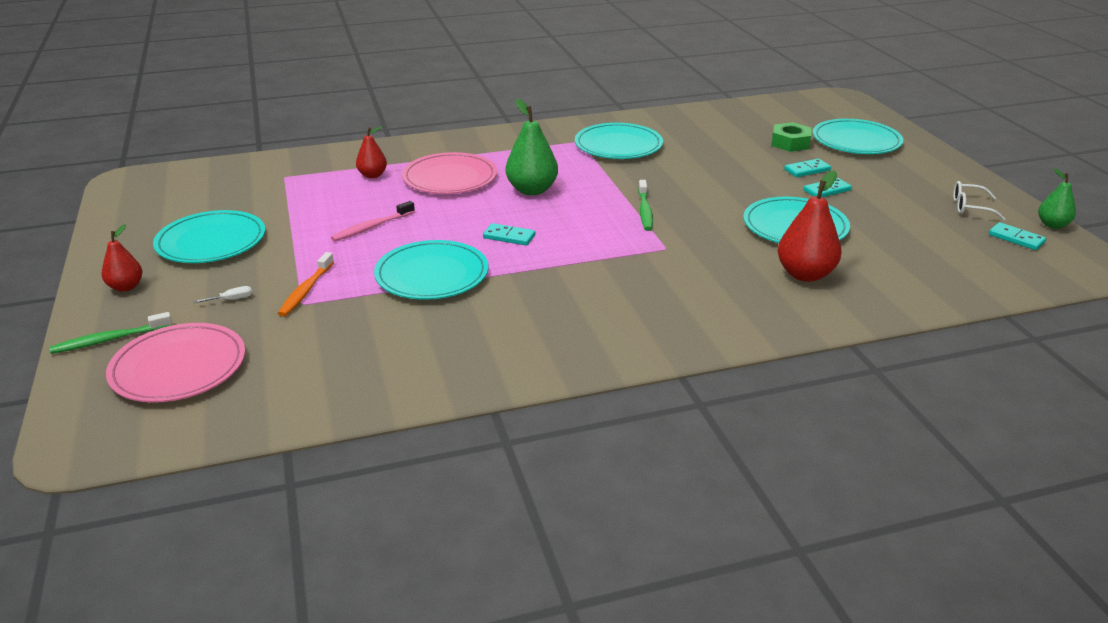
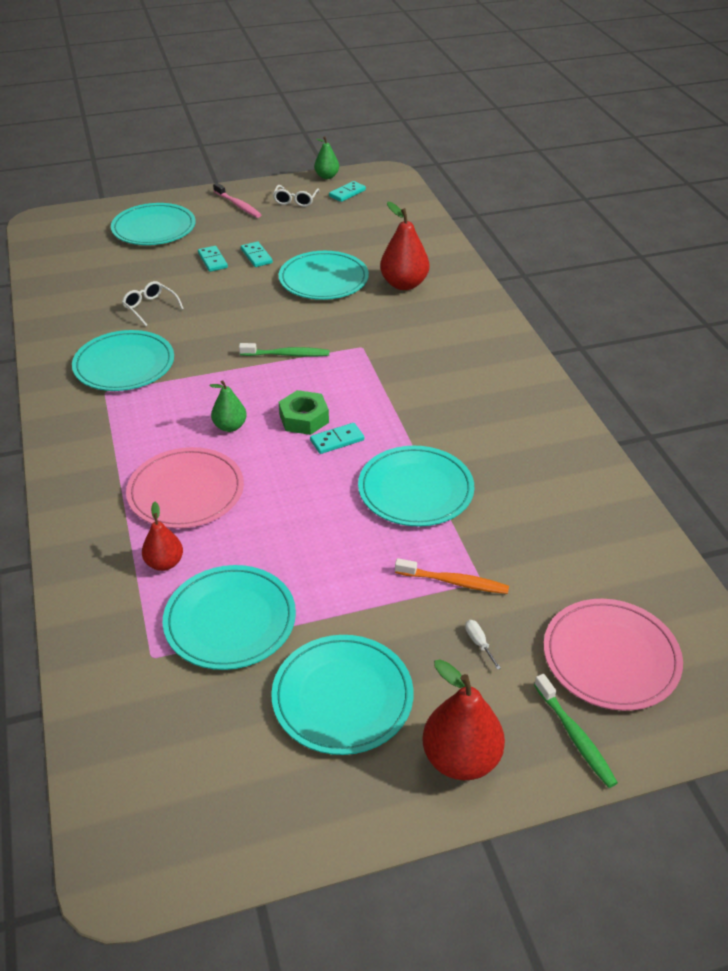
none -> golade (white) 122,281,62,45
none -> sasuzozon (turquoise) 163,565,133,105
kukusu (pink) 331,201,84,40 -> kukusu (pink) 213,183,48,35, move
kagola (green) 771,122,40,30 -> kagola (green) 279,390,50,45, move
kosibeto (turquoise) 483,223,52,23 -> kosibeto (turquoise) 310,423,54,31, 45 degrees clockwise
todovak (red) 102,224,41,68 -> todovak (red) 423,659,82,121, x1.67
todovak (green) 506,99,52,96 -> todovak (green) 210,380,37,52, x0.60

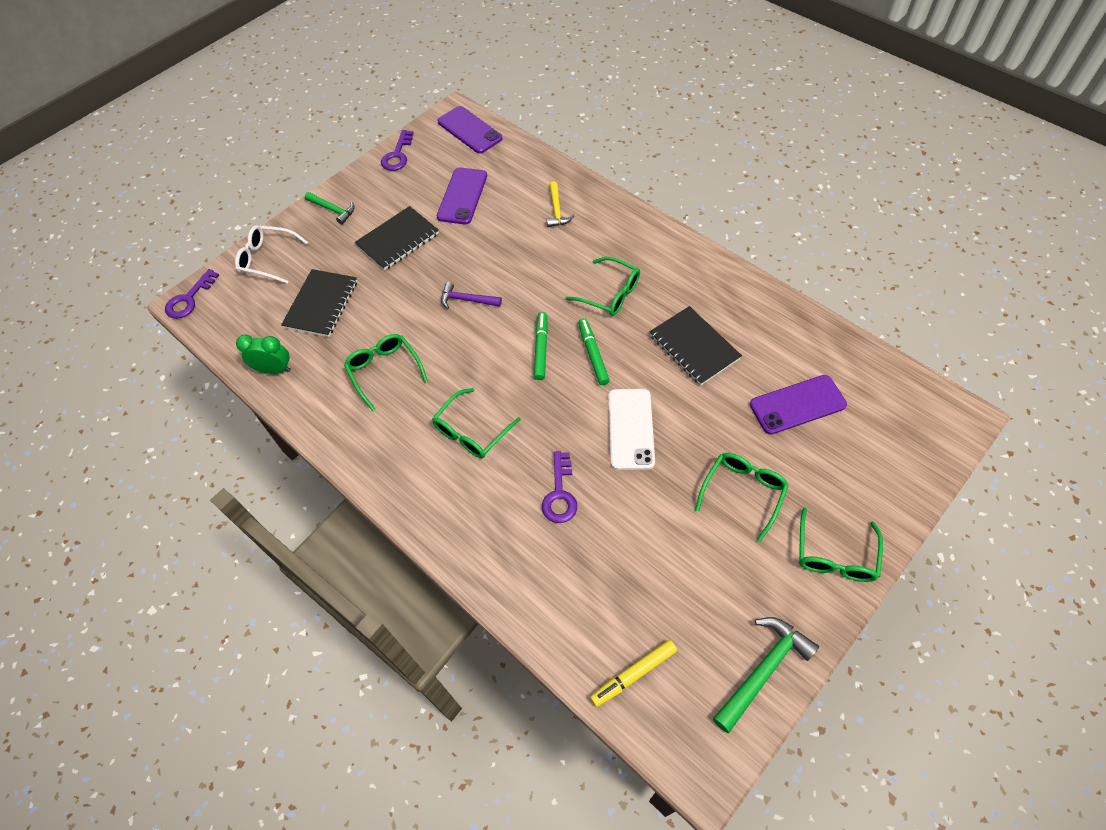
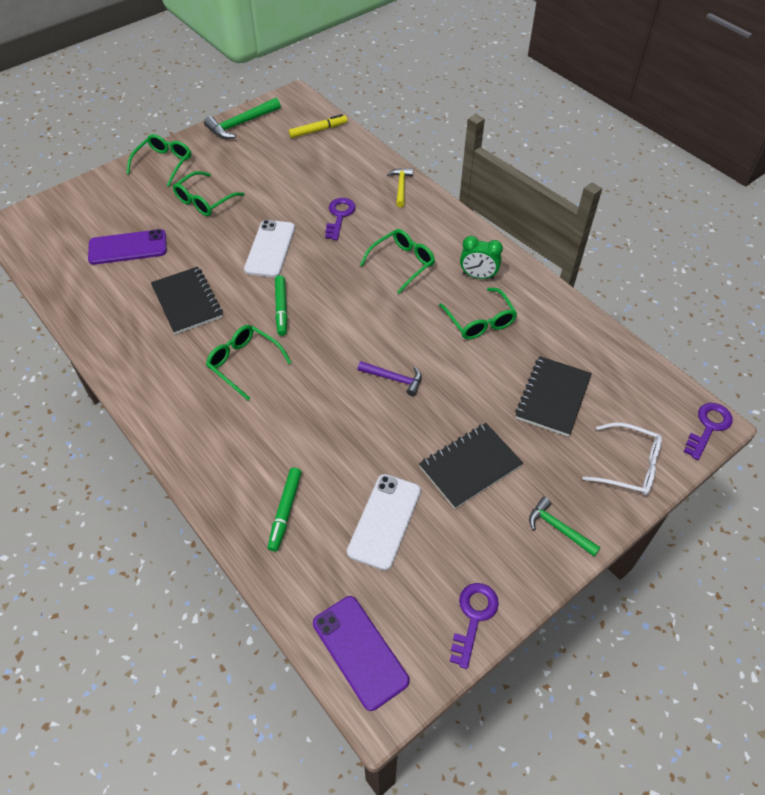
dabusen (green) 236,335,55,39 -> dabusen (green) 460,236,43,43, move
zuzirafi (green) 534,312,14,68 -> zuzirafi (green) 268,467,34,85, move
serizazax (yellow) 547,181,27,46 -> serizazax (yellow) 387,168,26,39, move
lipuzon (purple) 437,167,50,57 -> lipuzon (white) 347,474,74,96

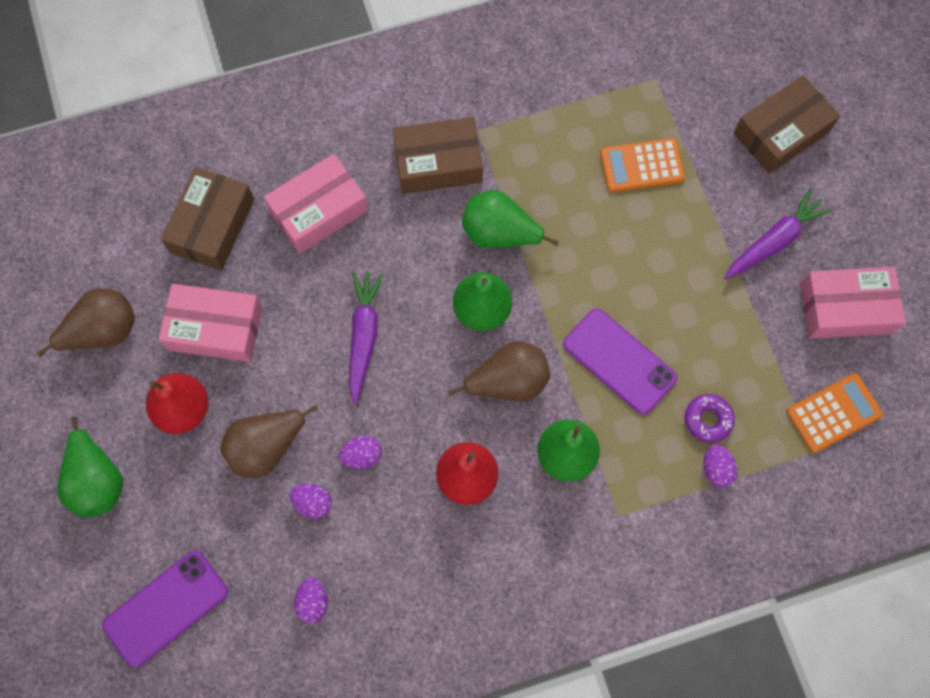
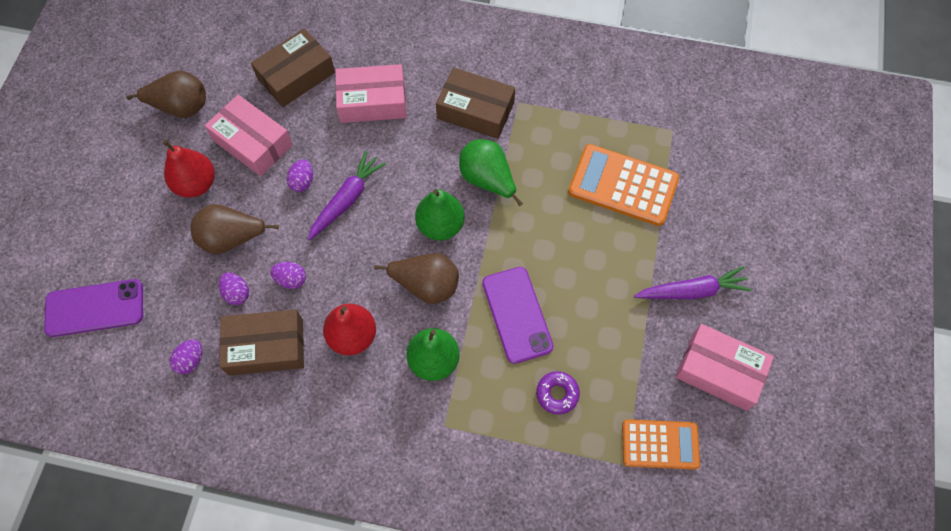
todovak (green) 57,416,66,101 -> none
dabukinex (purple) 704,444,34,44 -> dabukinex (purple) 286,159,27,33, move
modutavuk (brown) 734,75,106,99 -> modutavuk (brown) 220,309,84,67, move
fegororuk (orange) 600,138,85,54 -> fegororuk (orange) 568,144,111,82, x1.51

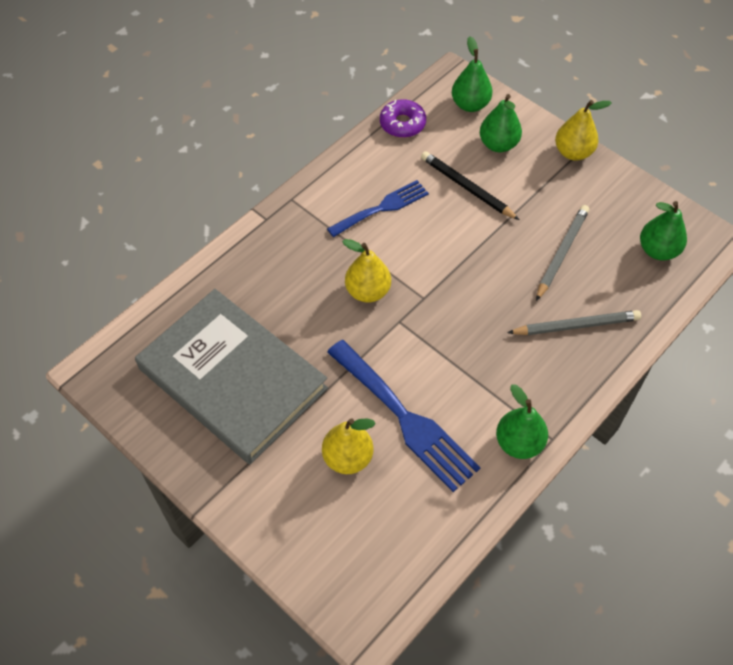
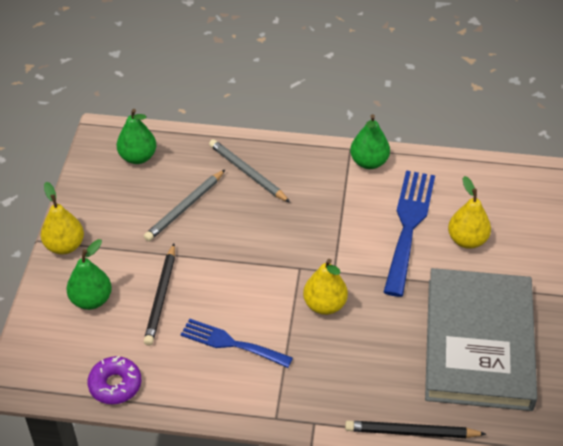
todovak (green) 452,36,41,76 -> none
none -> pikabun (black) 345,421,141,17
pikabun (grey) 536,205,53,96 -> pikabun (grey) 144,170,81,71, 45 degrees counterclockwise

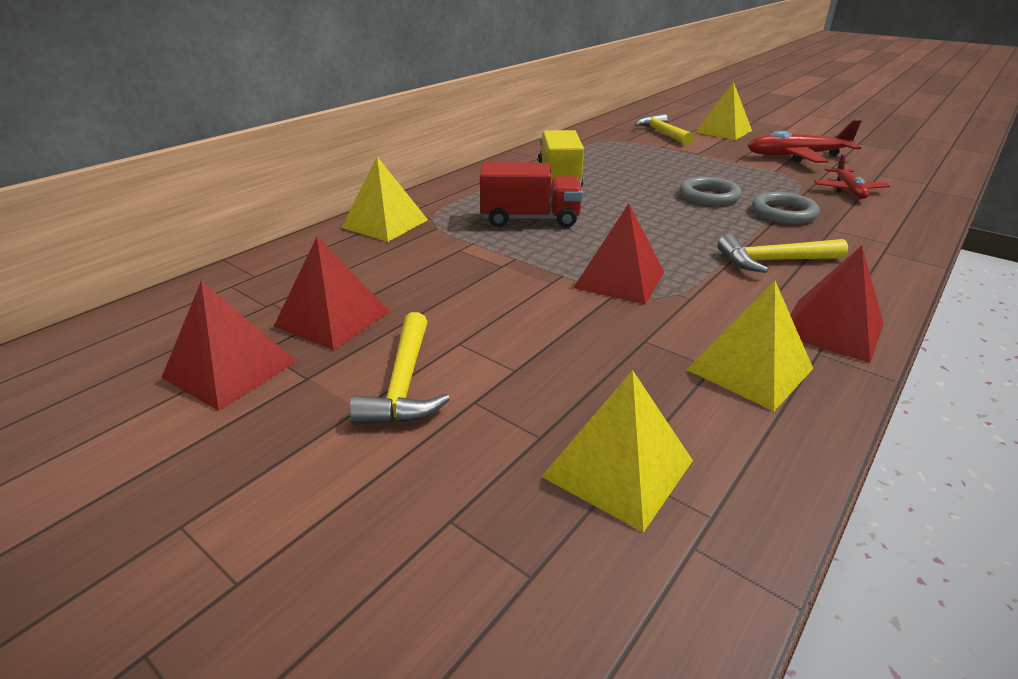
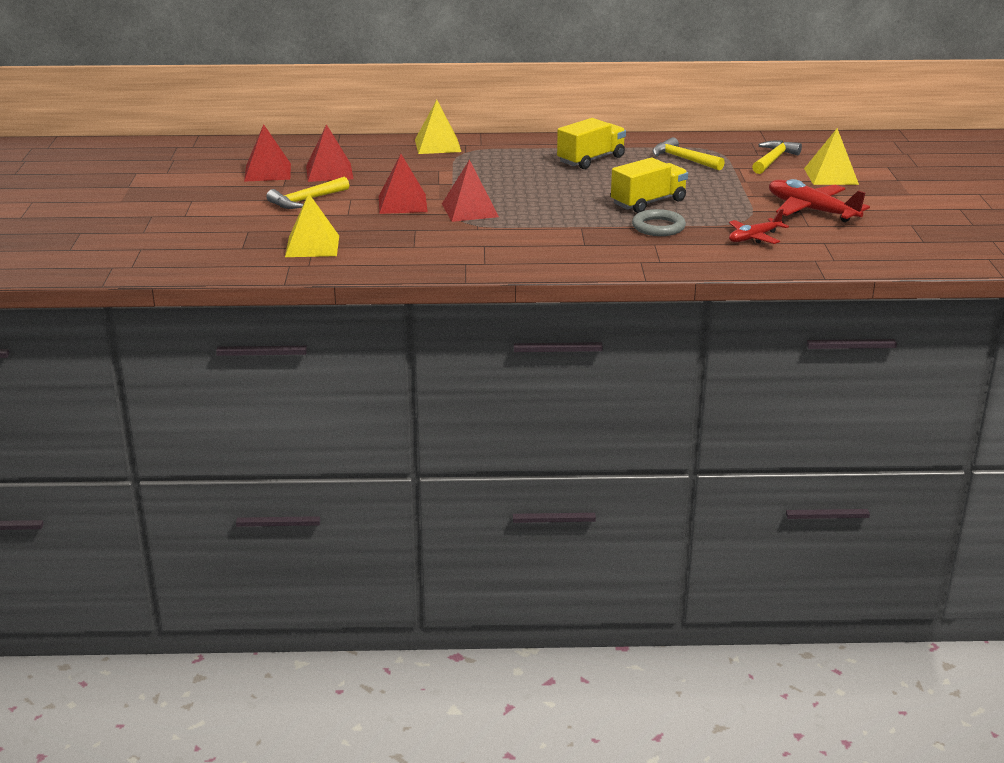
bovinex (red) 480,162,103,65 -> none
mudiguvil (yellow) 687,281,126,130 -> none
serizazax (yellow) 717,234,131,39 -> serizazax (yellow) 653,137,72,33, move
mudiguvil (red) 790,246,94,117 -> mudiguvil (red) 379,154,49,60, move
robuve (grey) 680,177,62,29 -> bovinex (yellow) 611,157,77,56

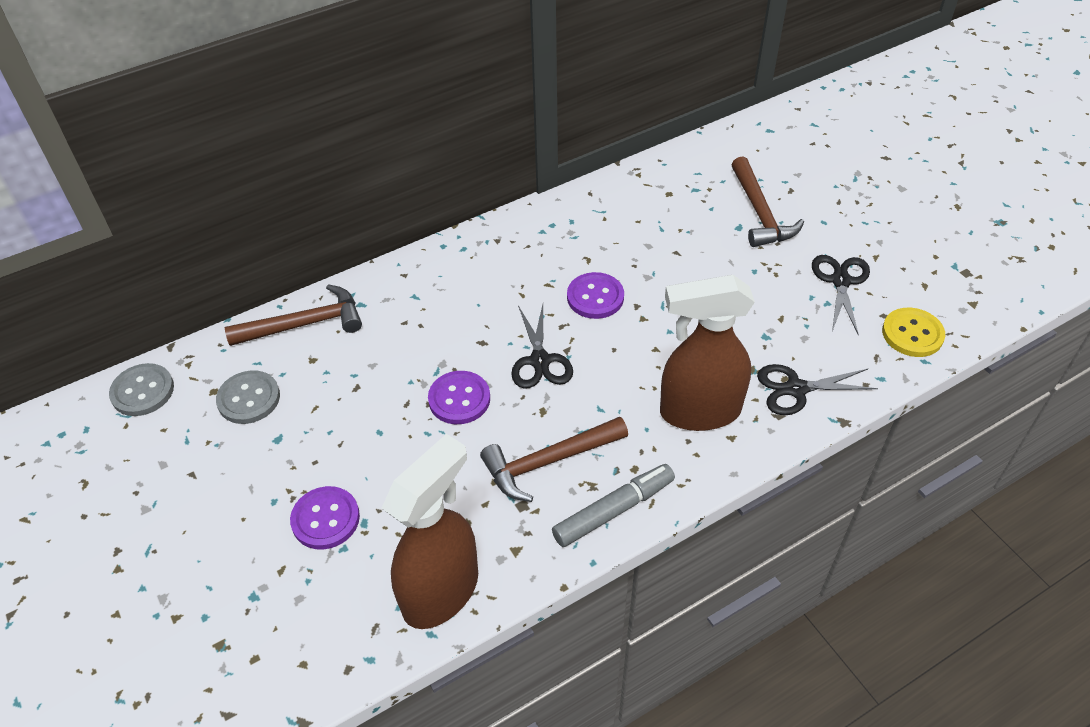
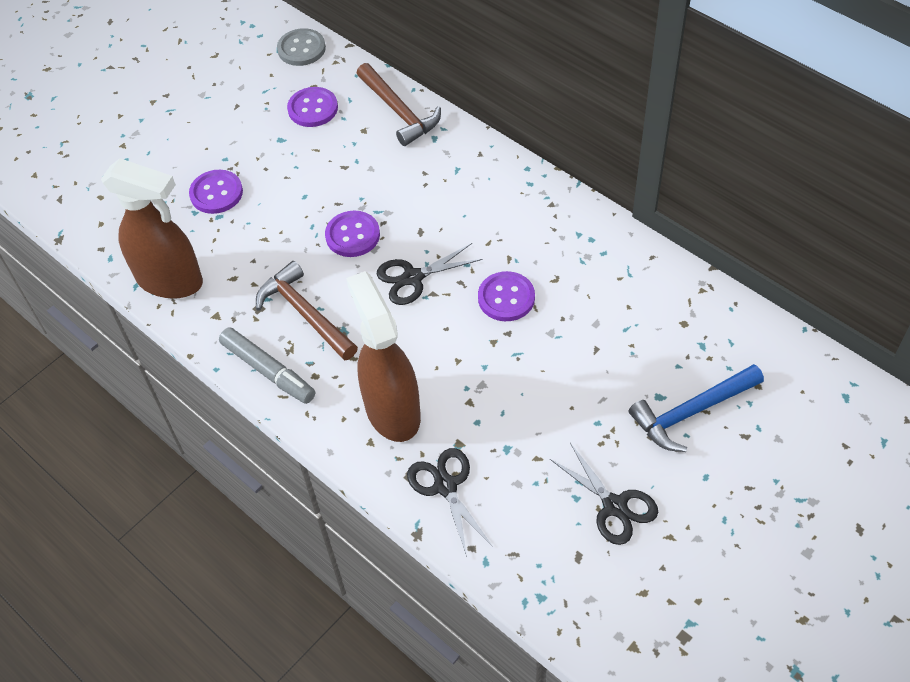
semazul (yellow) 882,308,63,49 -> none
semazul (grey) 216,371,64,53 -> semazul (purple) 287,87,51,40
serizazax (brown) 731,156,73,91 -> serizazax (blue) 629,364,135,88
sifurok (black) 812,255,58,80 -> sifurok (black) 550,443,108,102, 60 degrees clockwise

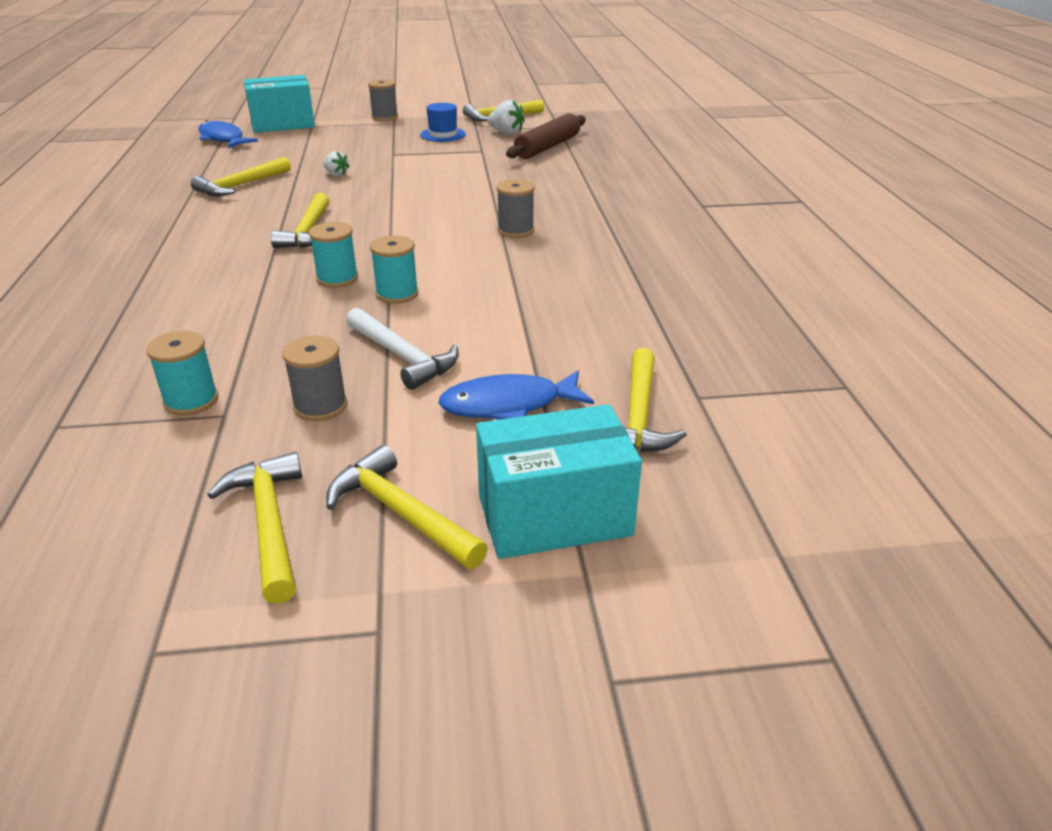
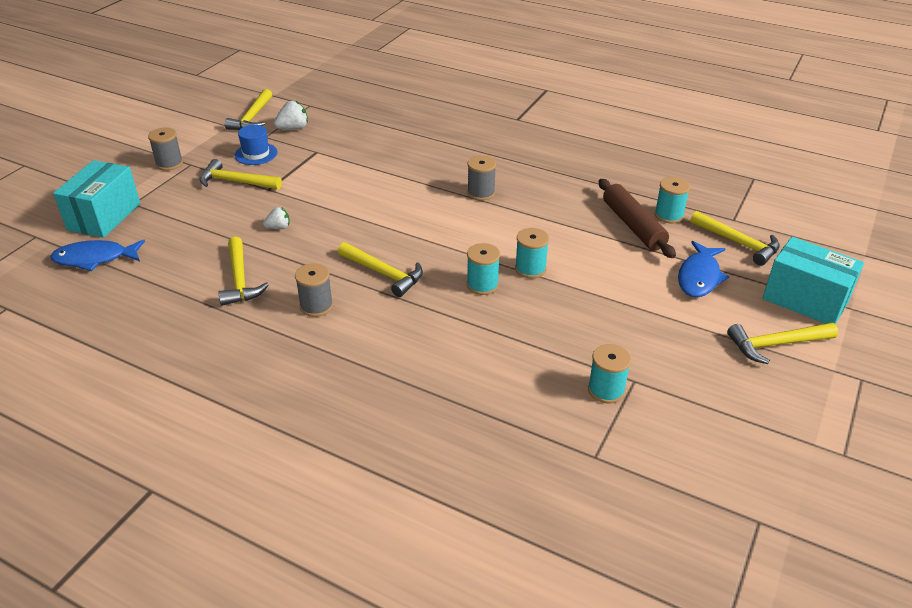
serizazax (white) 346,308,113,82 -> none
none -> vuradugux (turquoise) 654,177,36,46
serizazax (yellow) 207,452,95,152 -> serizazax (yellow) 200,159,82,31, move
vuradugux (grey) 282,336,65,85 -> vuradugux (grey) 295,263,38,54, move
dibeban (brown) 506,113,80,46 -> dibeban (brown) 599,179,77,79, move
modutavuk (turquoise) 476,404,166,155 -> modutavuk (turquoise) 763,237,101,87, 75 degrees counterclockwise

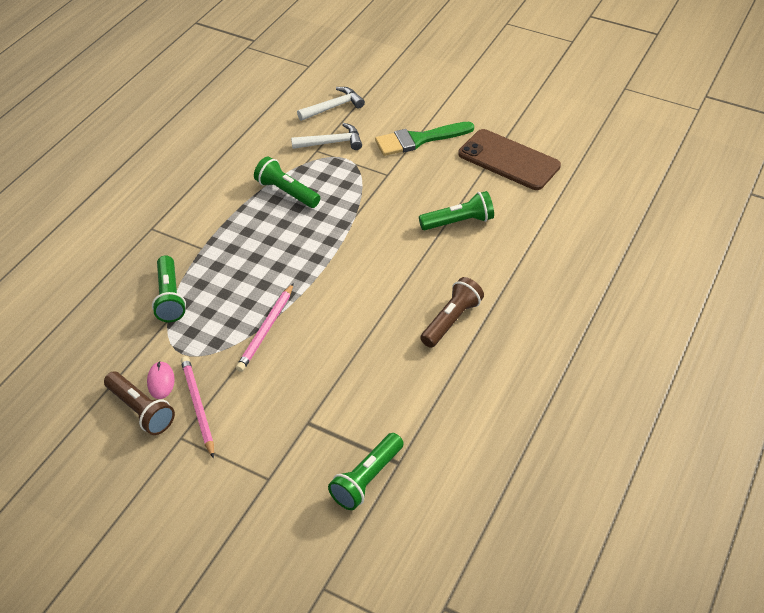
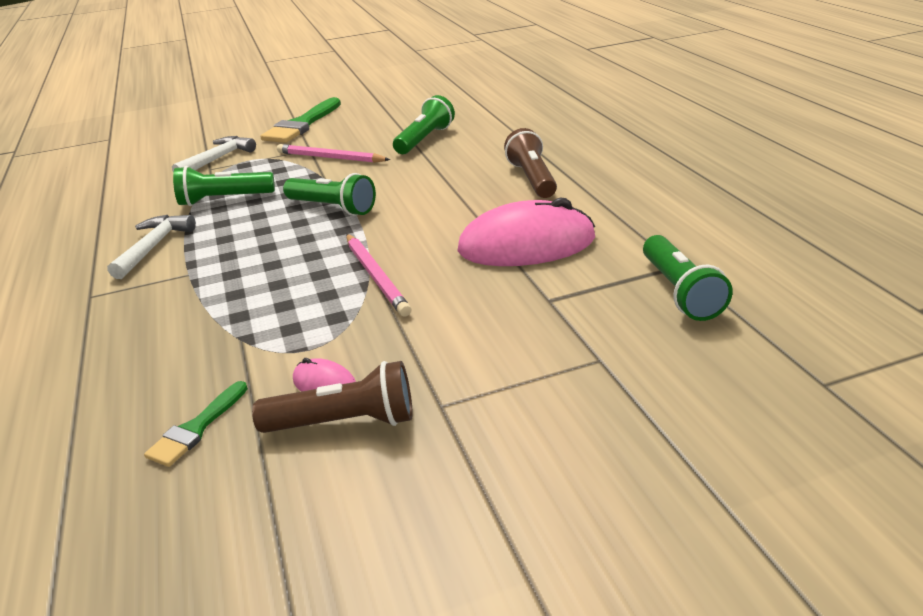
lipuzon (brown) 458,129,103,61 -> none
none -> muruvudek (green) 144,381,104,86
none -> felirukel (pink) 457,197,138,69
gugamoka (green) 152,255,34,67 -> gugamoka (green) 283,173,93,43, move
pikabun (pink) 181,356,33,103 -> pikabun (pink) 277,144,114,19, move
serizazax (white) 297,87,68,34 -> serizazax (white) 107,215,89,64, move

